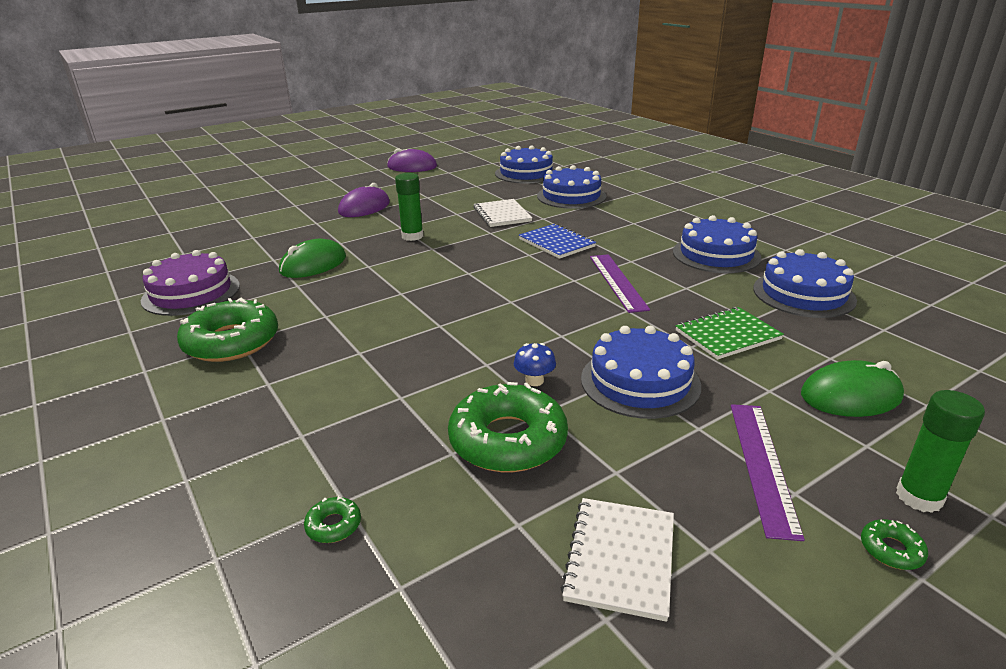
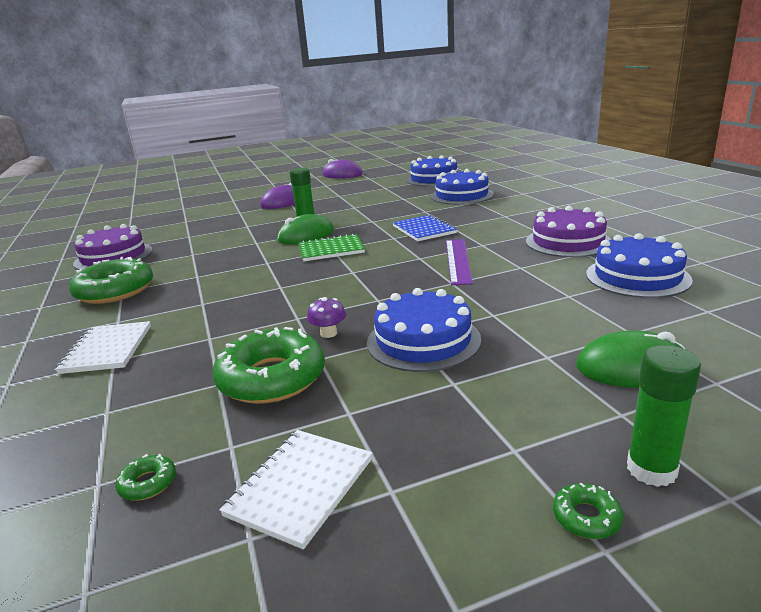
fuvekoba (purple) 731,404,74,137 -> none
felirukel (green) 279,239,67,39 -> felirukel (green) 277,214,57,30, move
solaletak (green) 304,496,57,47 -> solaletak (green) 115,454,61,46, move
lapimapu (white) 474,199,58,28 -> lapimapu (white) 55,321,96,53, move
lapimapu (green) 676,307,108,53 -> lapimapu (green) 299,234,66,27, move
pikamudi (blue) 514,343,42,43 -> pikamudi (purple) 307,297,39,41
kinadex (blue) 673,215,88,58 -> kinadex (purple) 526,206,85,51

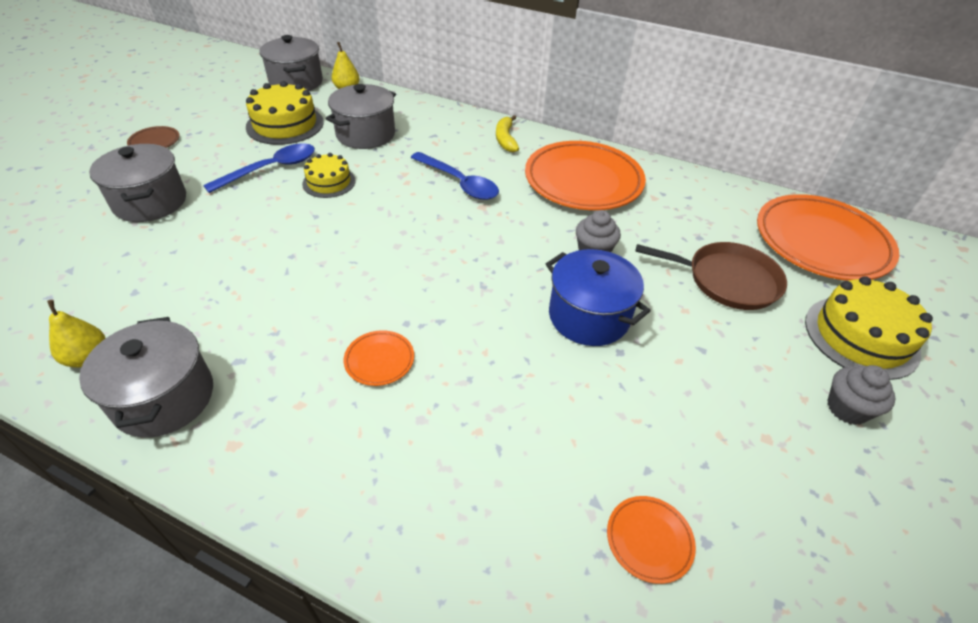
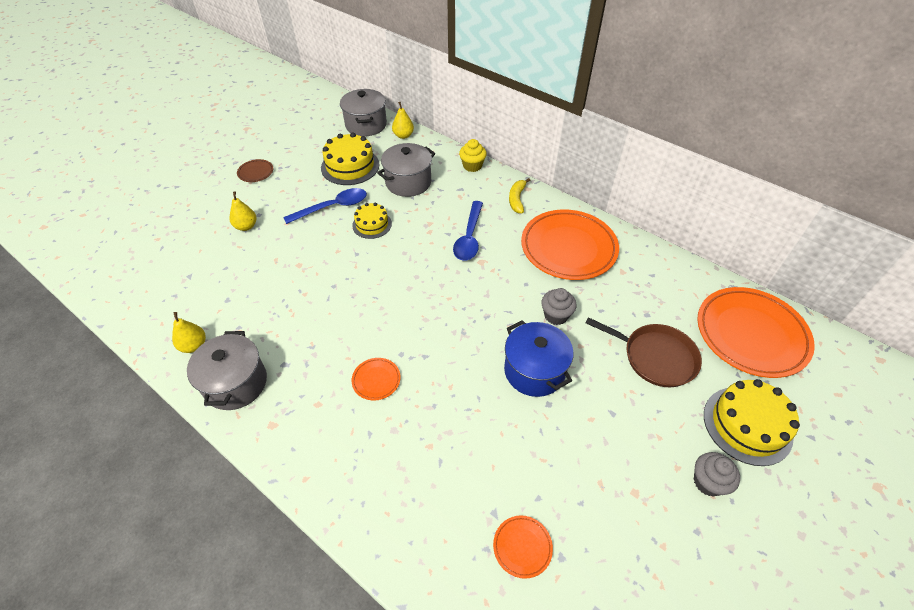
none -> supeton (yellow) 459,139,28,33
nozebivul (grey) 89,144,97,78 -> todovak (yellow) 229,191,28,40
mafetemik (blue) 411,152,88,48 -> mafetemik (blue) 453,201,30,60, 45 degrees clockwise

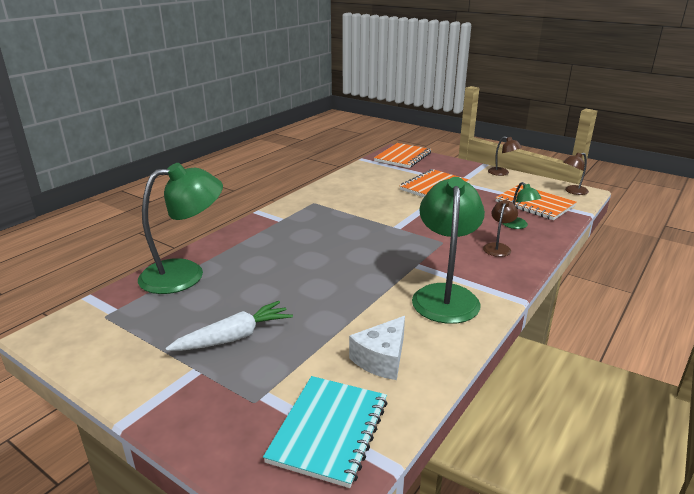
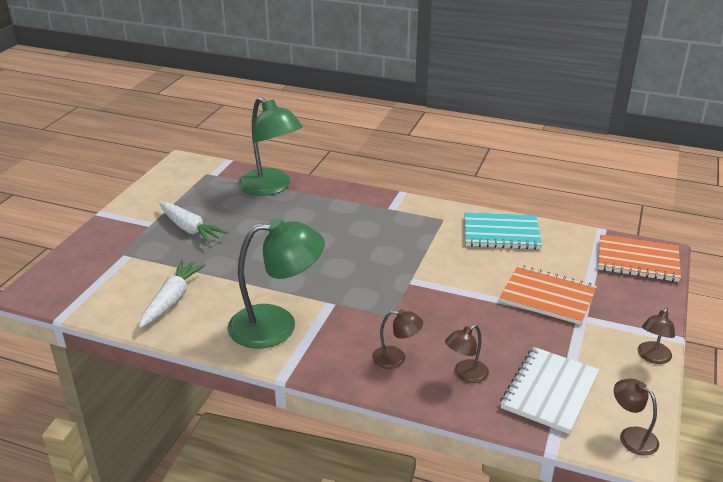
lapimapu (turquoise) 263,376,124,112 -> lapimapu (turquoise) 464,212,78,37, move
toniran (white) 349,316,56,64 -> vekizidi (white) 139,260,67,68
lapimapu (orange) 495,185,82,35 -> lapimapu (white) 500,347,99,87
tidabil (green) 502,182,39,47 -> tidabil (brown) 445,325,44,58

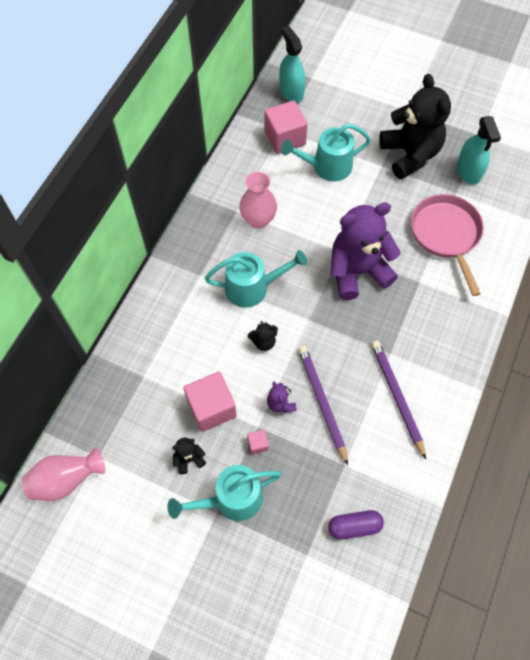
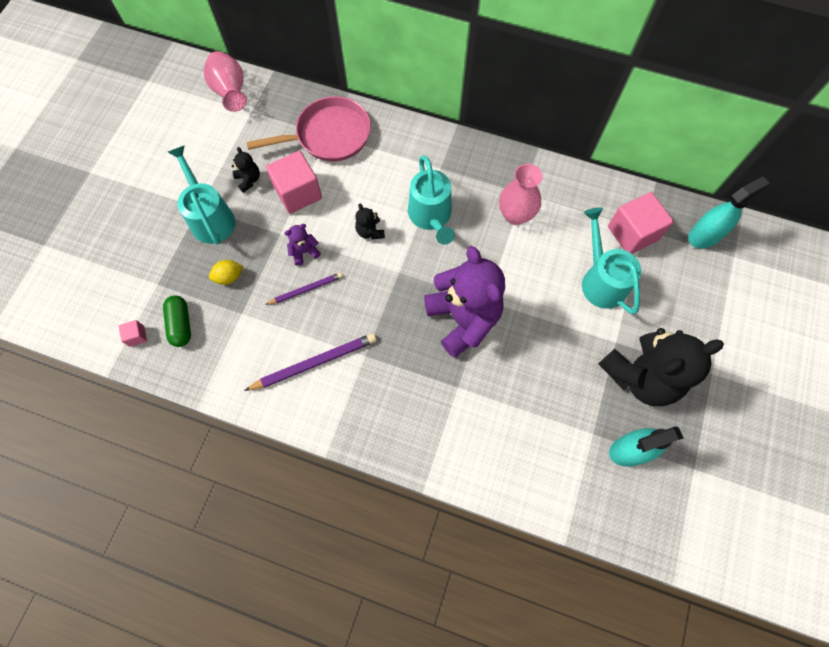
none -> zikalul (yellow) 209,260,34,25
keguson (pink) 247,430,22,25 -> keguson (pink) 119,320,28,27, move
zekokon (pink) 411,194,73,102 -> zekokon (pink) 246,96,125,66, move
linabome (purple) 328,510,56,29 -> linabome (green) 163,296,28,51
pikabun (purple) 298,346,50,119 -> pikabun (purple) 265,272,78,33, x0.62

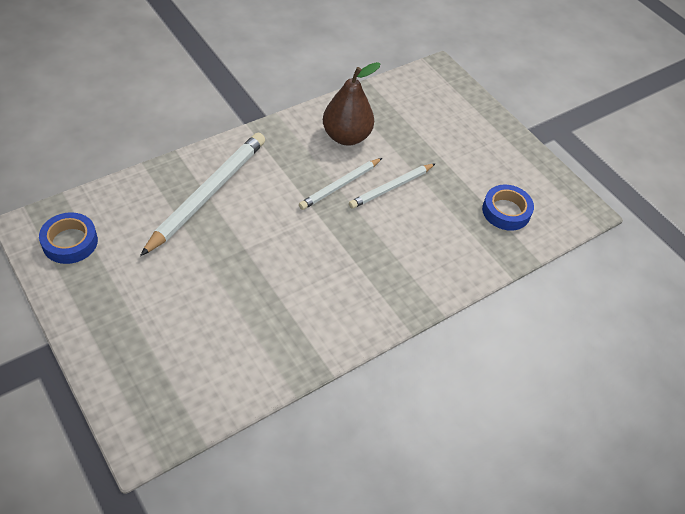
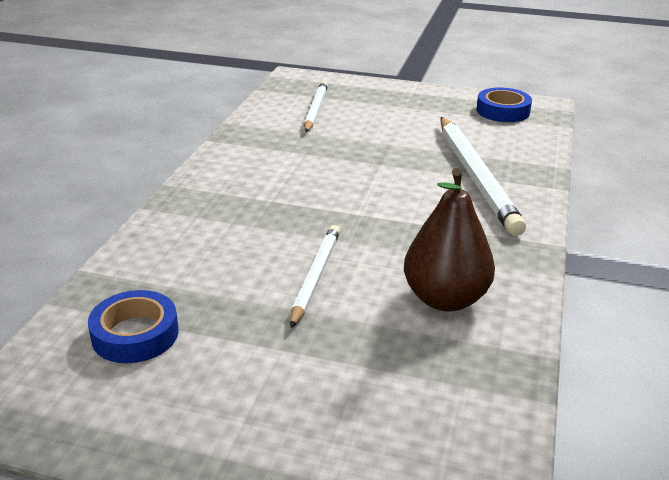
pikabun (white) 299,158,83,52 -> pikabun (white) 304,81,24,51, move

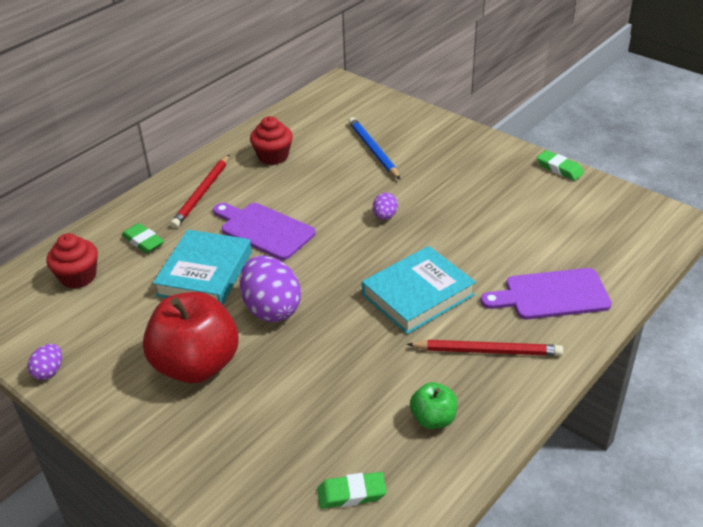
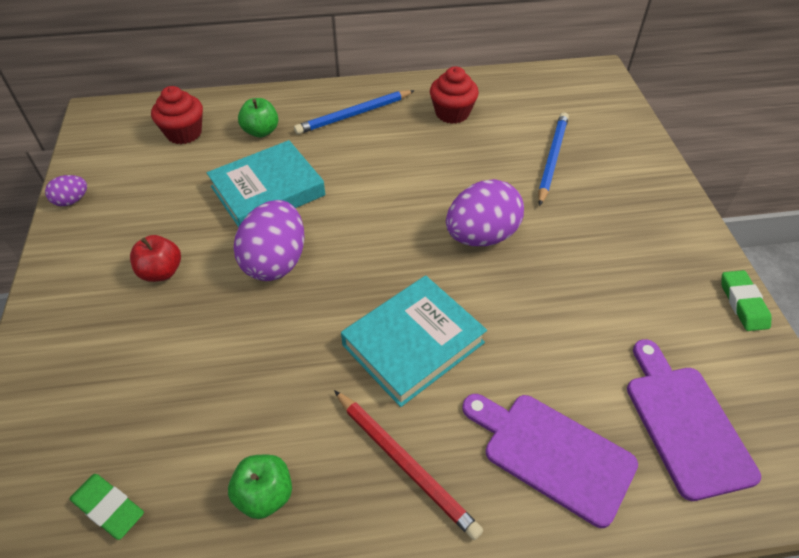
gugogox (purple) 213,203,103,57 -> gugogox (purple) 627,339,134,162, move
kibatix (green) 122,223,42,30 -> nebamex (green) 238,98,40,40
pikabun (red) 170,155,59,73 -> pikabun (blue) 294,90,121,44
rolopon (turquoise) 362,246,114,88 -> rolopon (turquoise) 341,275,146,132, 45 degrees counterclockwise
nebamex (red) 143,292,96,91 -> nebamex (red) 130,235,51,47, x0.48
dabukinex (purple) 373,193,25,27 -> dabukinex (purple) 446,179,78,67, x2.04

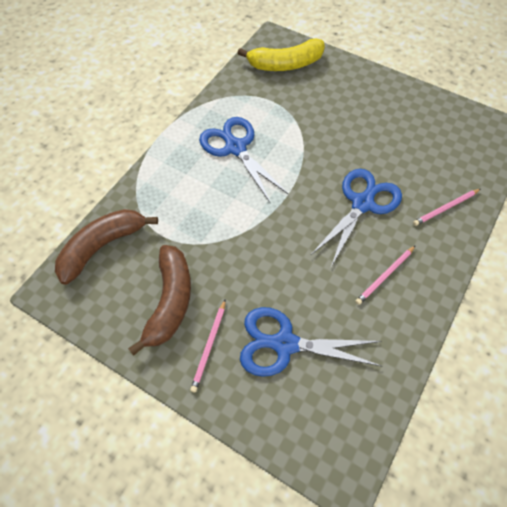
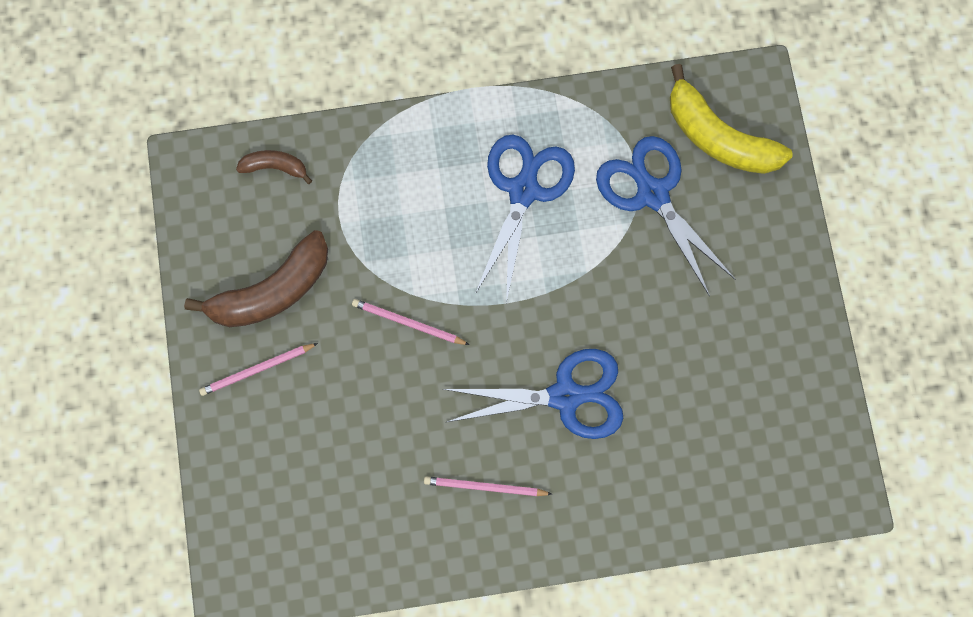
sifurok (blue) 240,307,141,70 -> sifurok (blue) 596,136,139,160, move
pikabun (pink) 413,189,67,37 -> pikabun (pink) 352,299,118,46, move
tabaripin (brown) 55,209,103,76 -> tabaripin (brown) 236,150,76,34, x0.51

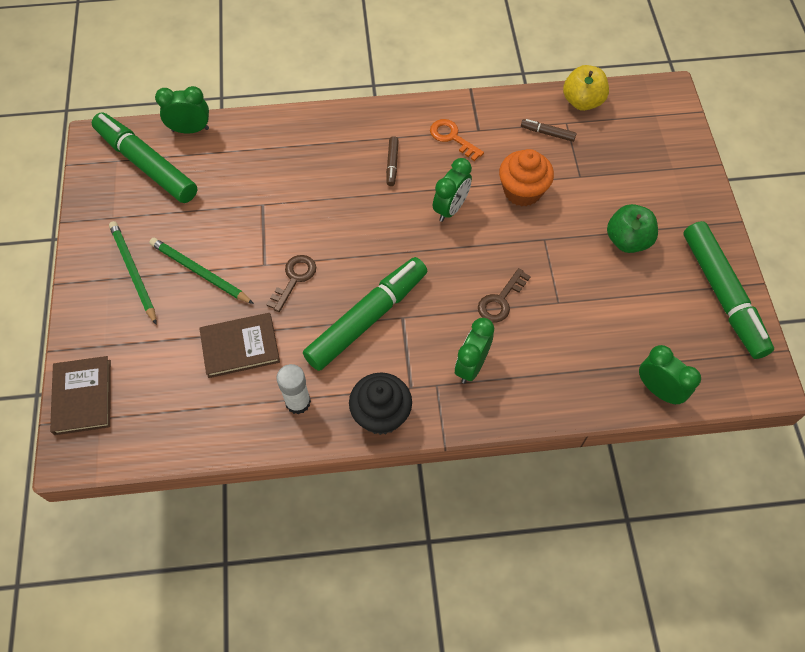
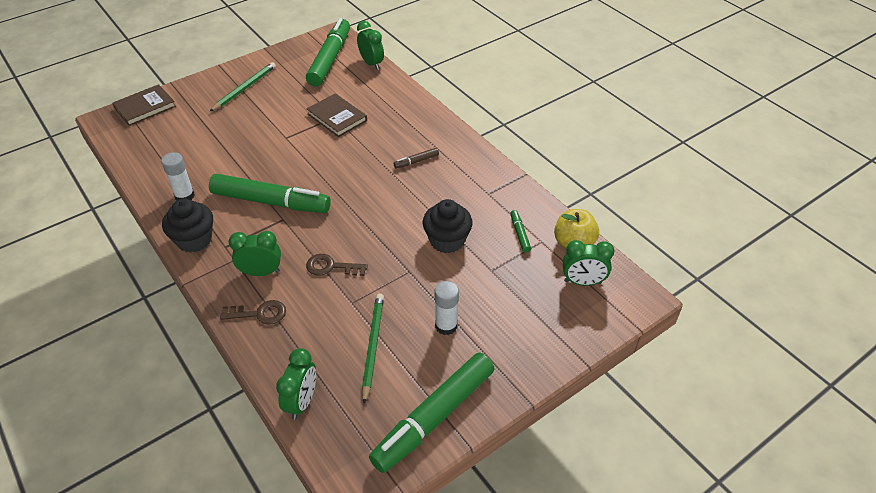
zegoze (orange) 430,119,54,42 -> none
pikabun (green) 149,238,105,66 -> pikabun (green) 362,293,22,111, move
rolopon (brown) 199,313,81,65 -> rolopon (brown) 306,93,61,44, move
zegoze (brown) 266,255,50,57 -> zegoze (brown) 220,300,66,25, move
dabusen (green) 433,158,39,64 -> dabusen (green) 563,240,51,46, move
nebamex (green) 607,204,51,49 -> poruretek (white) 435,281,24,54
supeton (orange) 499,149,55,58 -> supeton (black) 423,199,50,54
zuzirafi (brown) 521,119,55,23 -> zuzirafi (green) 510,210,21,42

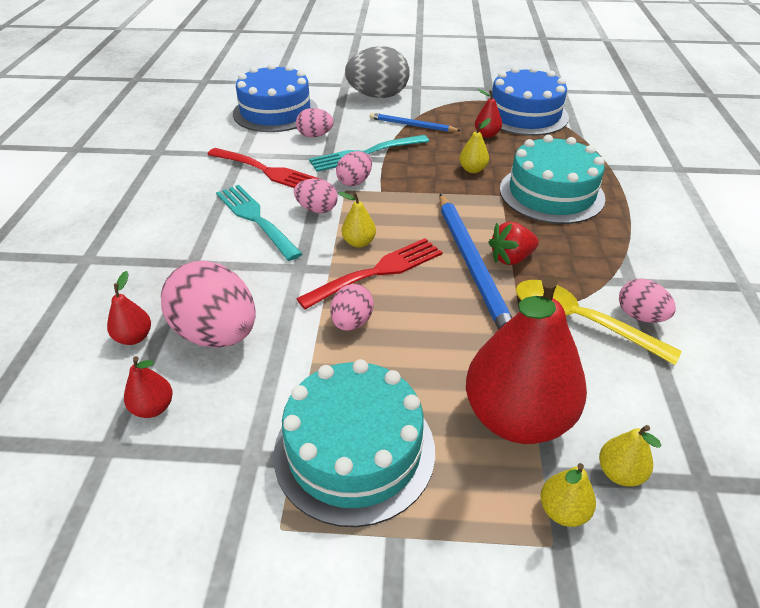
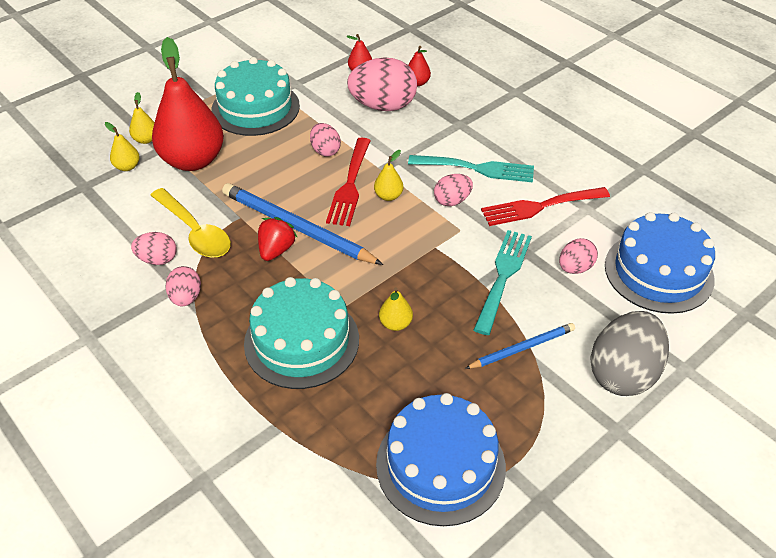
todovak (red) 475,89,27,49 -> none
dabukinex (pink) 336,151,36,35 -> dabukinex (pink) 165,266,36,40, move
mafetemik (yellow) 516,280,166,85 -> mafetemik (yellow) 150,188,81,70, 60 degrees clockwise

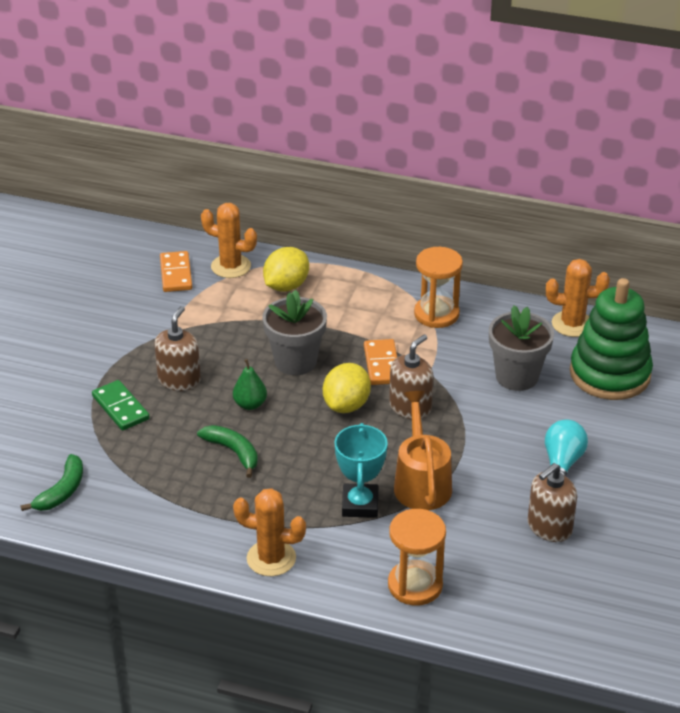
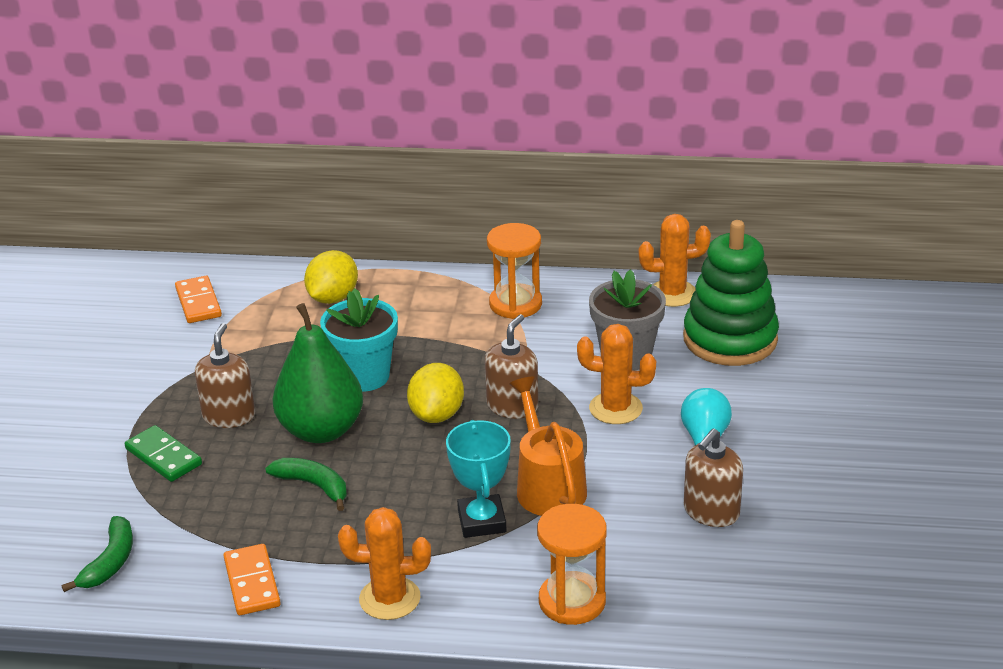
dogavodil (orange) 201,203,56,75 -> dogavodil (orange) 577,324,79,100, move
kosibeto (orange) 364,339,33,46 -> kosibeto (orange) 223,544,58,71, move
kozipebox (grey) 262,290,65,85 -> kozipebox (turquoise) 320,289,78,103
todovak (green) 233,359,34,51 -> todovak (green) 272,303,91,140, x2.15

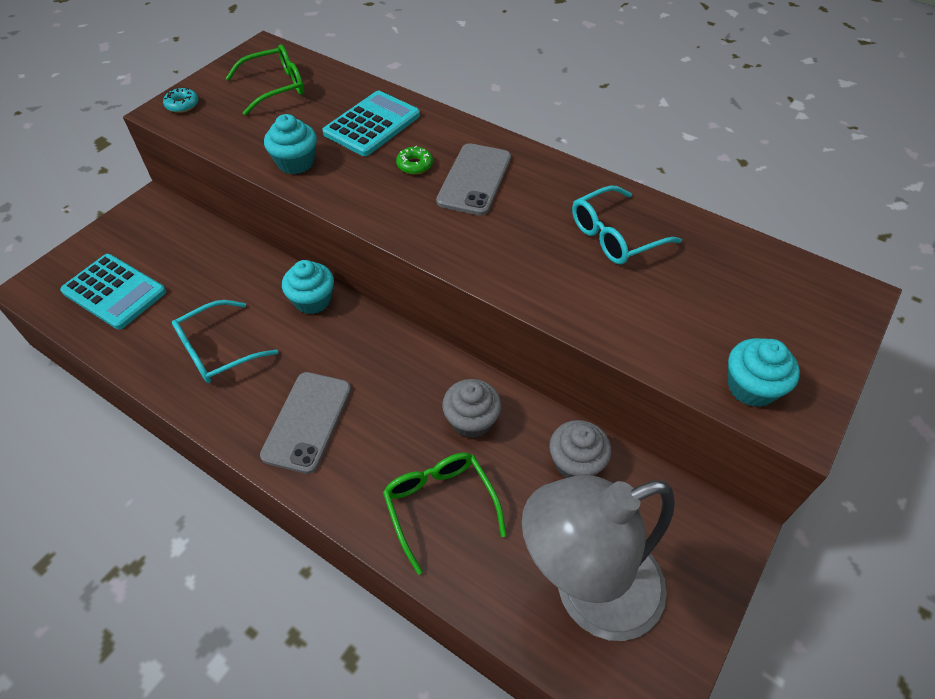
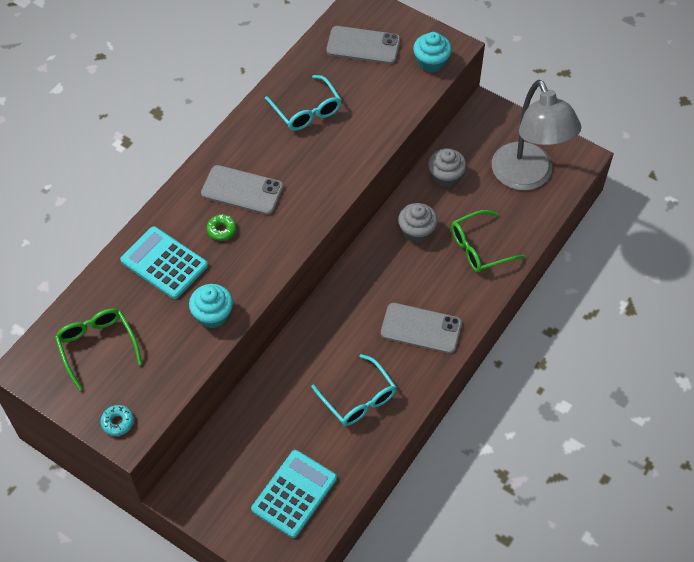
supeton (turquoise) 282,260,52,54 -> none
none -> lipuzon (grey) 326,26,74,38

